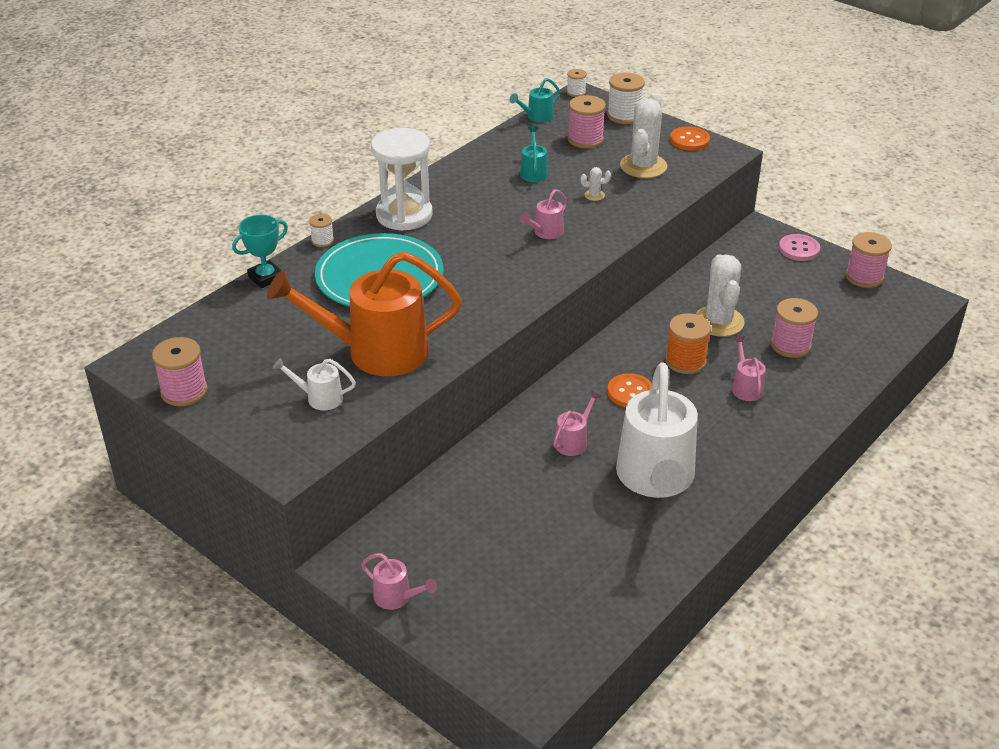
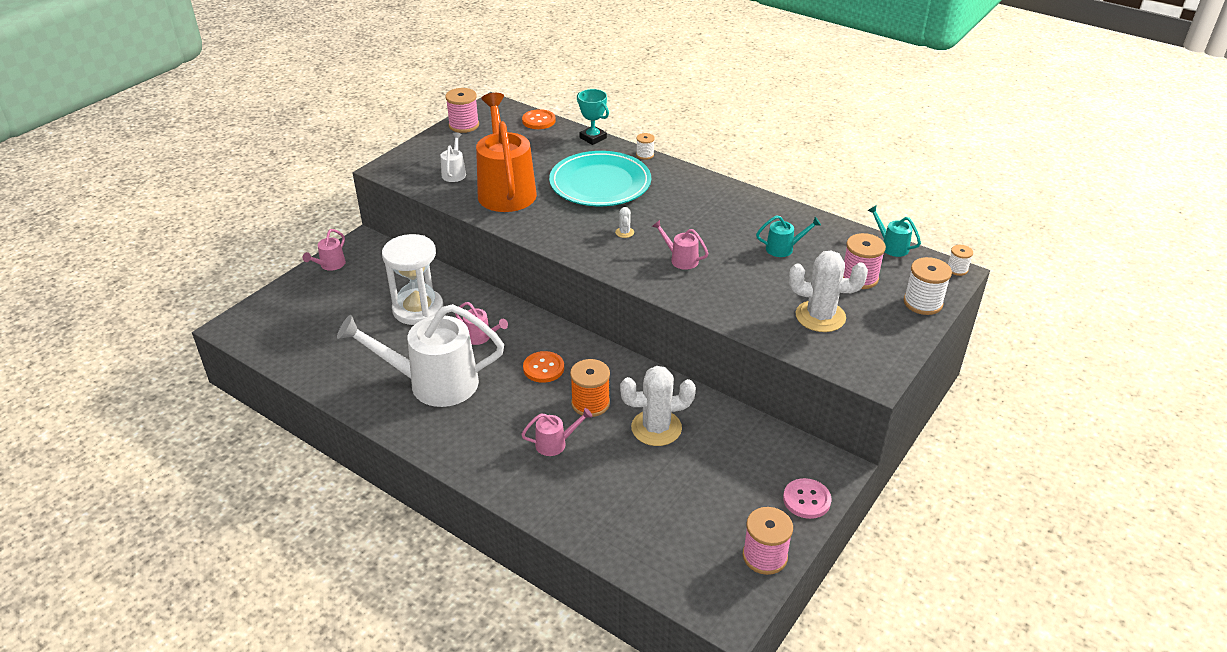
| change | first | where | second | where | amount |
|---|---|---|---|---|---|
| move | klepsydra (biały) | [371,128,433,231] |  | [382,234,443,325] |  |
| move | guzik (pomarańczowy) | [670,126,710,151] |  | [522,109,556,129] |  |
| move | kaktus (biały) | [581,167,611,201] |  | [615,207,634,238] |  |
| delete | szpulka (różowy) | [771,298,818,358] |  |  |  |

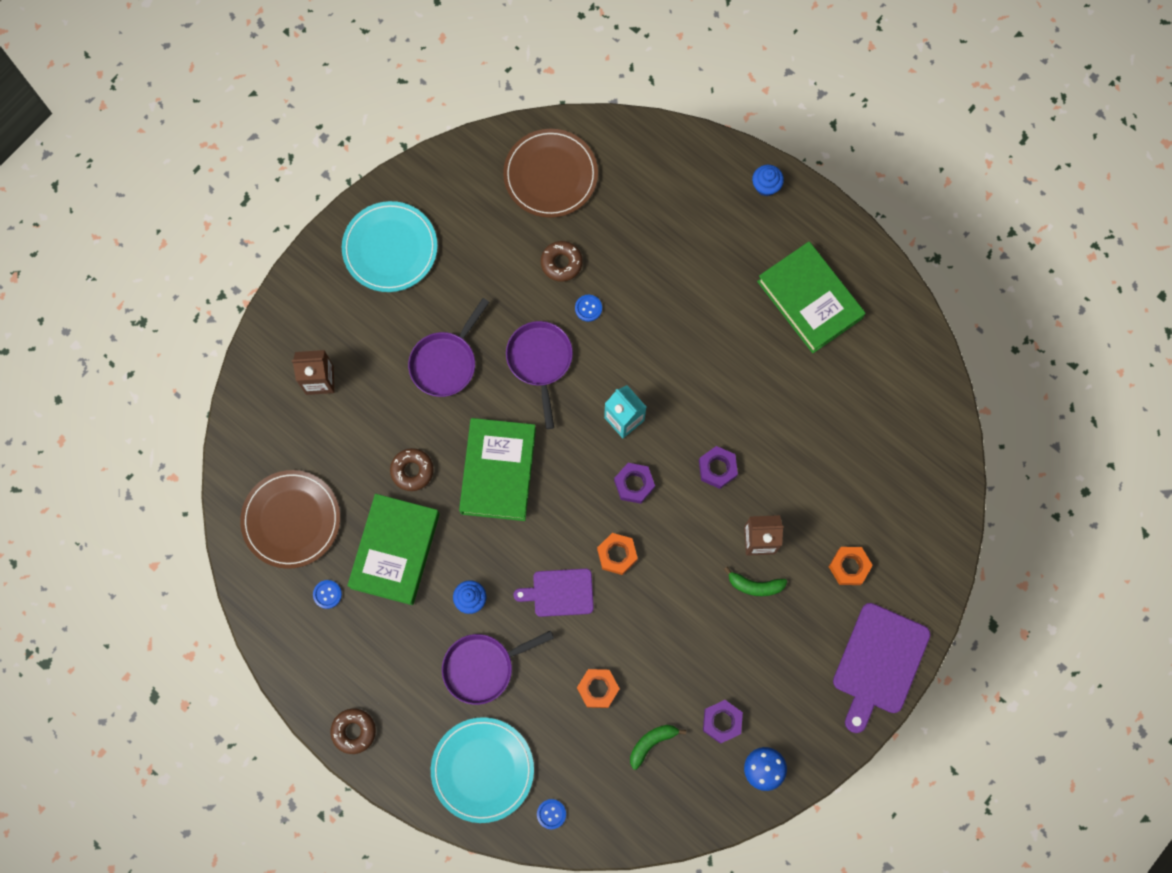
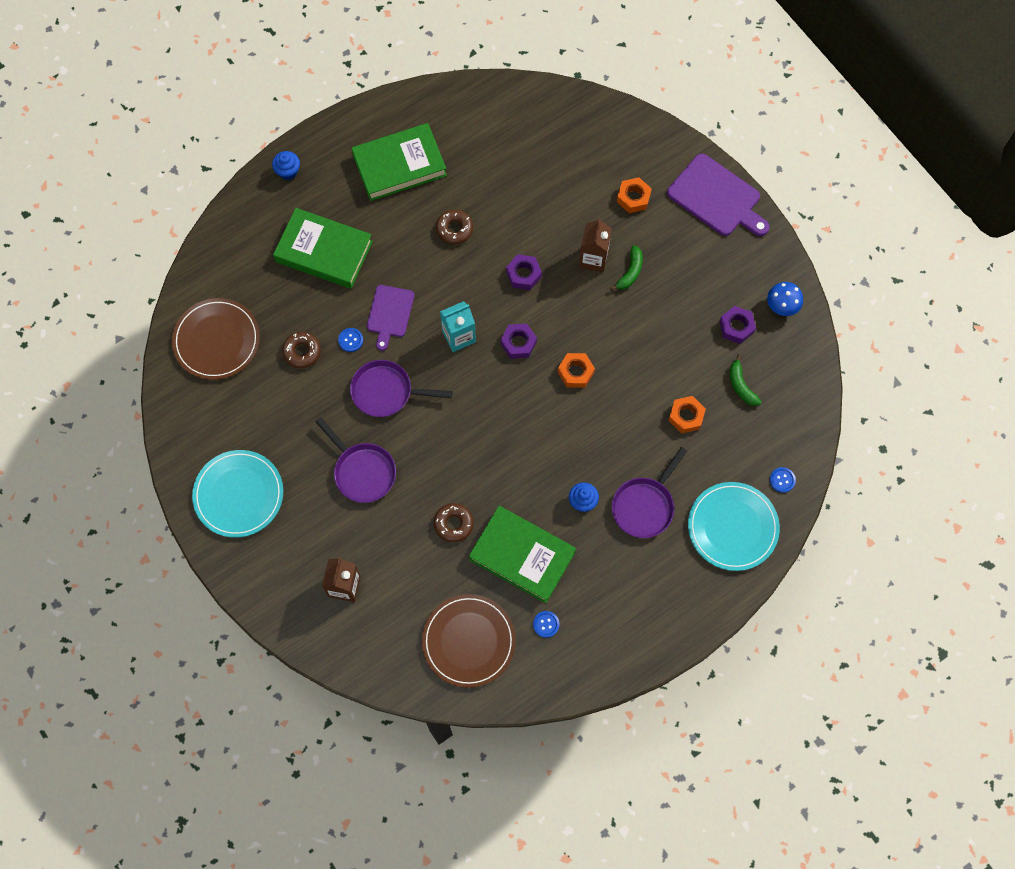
| change | first | where | second | where | amount |
|---|---|---|---|---|---|
| move | książka (zielony) | [459,418,536,521] |  | [273,208,373,289] |  |
| move | deska do krojenia (fioletowy) | [513,569,594,617] |  | [367,285,414,351] |  |
| move | donut (brązowy) | [330,708,376,754] |  | [436,210,473,245] |  |
| rotate | patelnia (fioletowy) | [442,630,554,705] |  | [612,447,687,538] | 45 degrees clockwise |

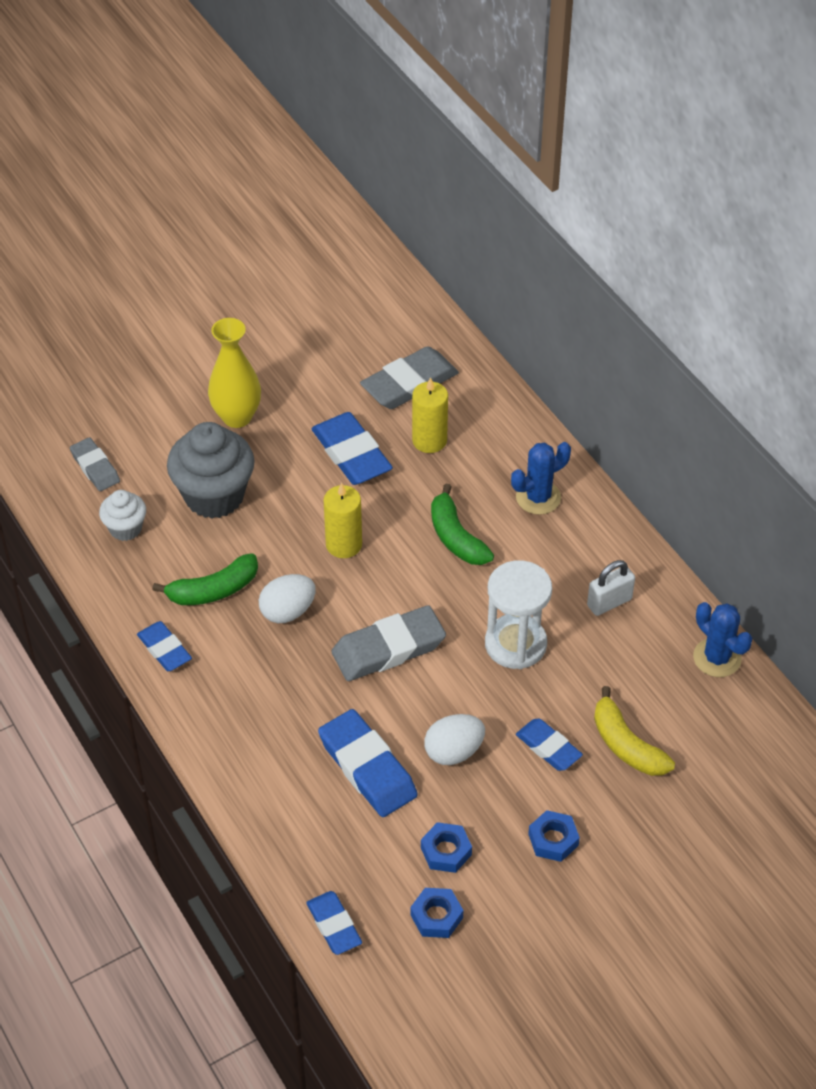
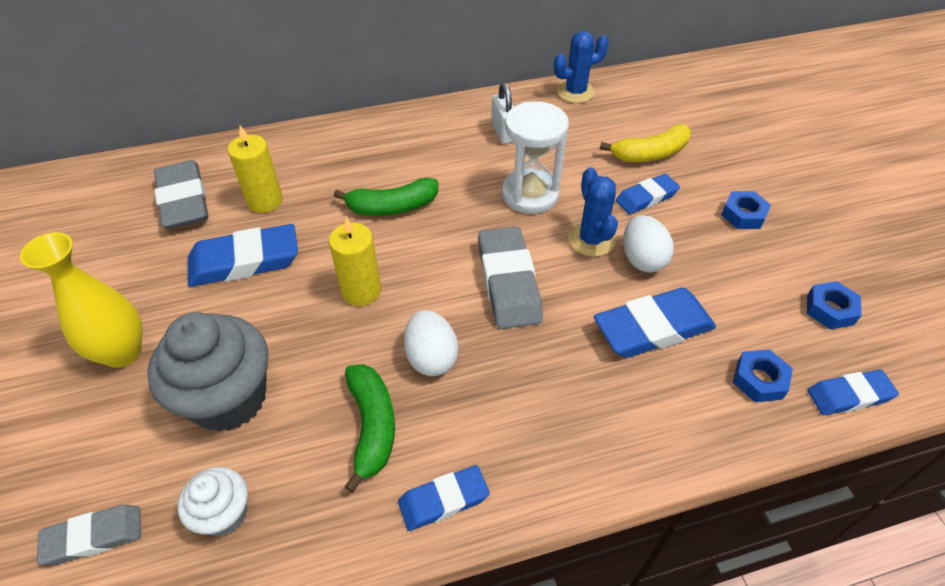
| change | first | where | second | where | amount |
|---|---|---|---|---|---|
| move | kaktus (niebieski) | [511,442,571,515] |  | [568,167,618,257] |  |
| move | nakrętka (niebieski) | [421,822,472,873] |  | [733,349,793,402] |  |

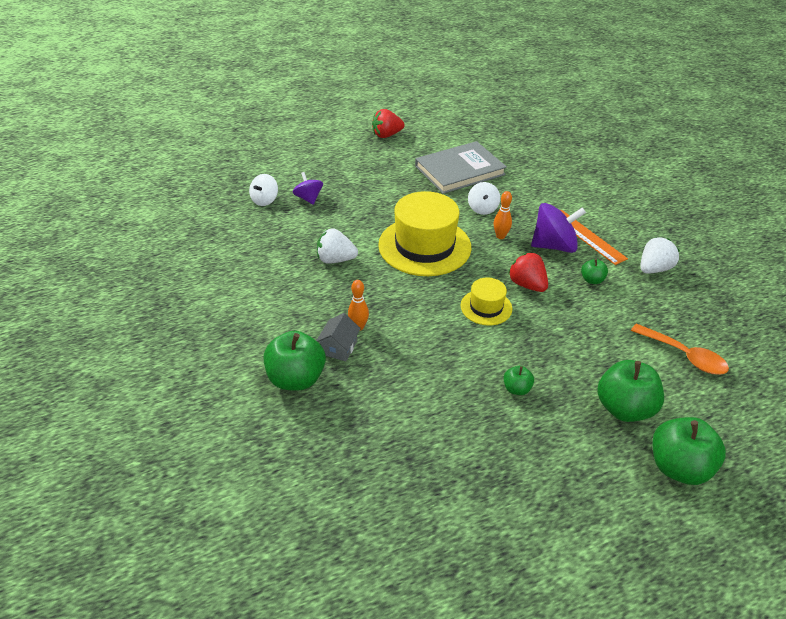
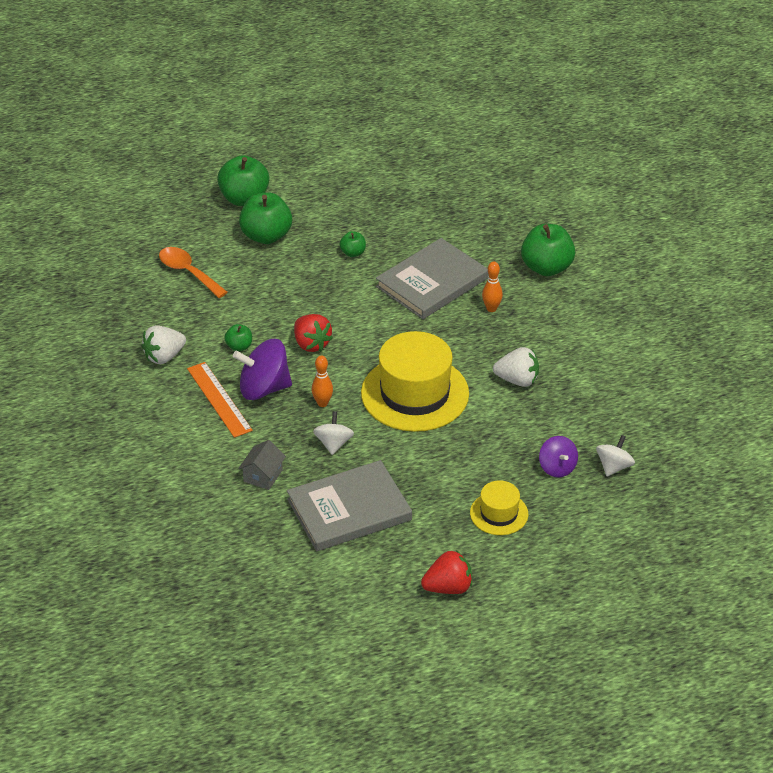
| change | first | where | second | where | amount |
|---|---|---|---|---|---|
| move | domek (szary) | [316,313,361,361] |  | [238,440,286,490] |  |
| insert |  |  | książka (szary) | [376,238,488,319] |  |
| move | kapelusz (żółty) | [460,278,512,325] |  | [470,480,528,535] |  |

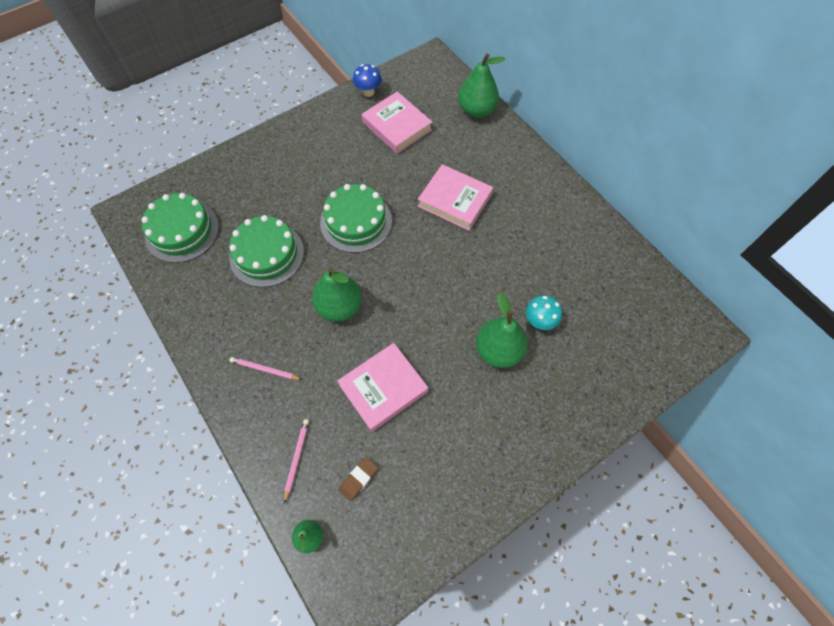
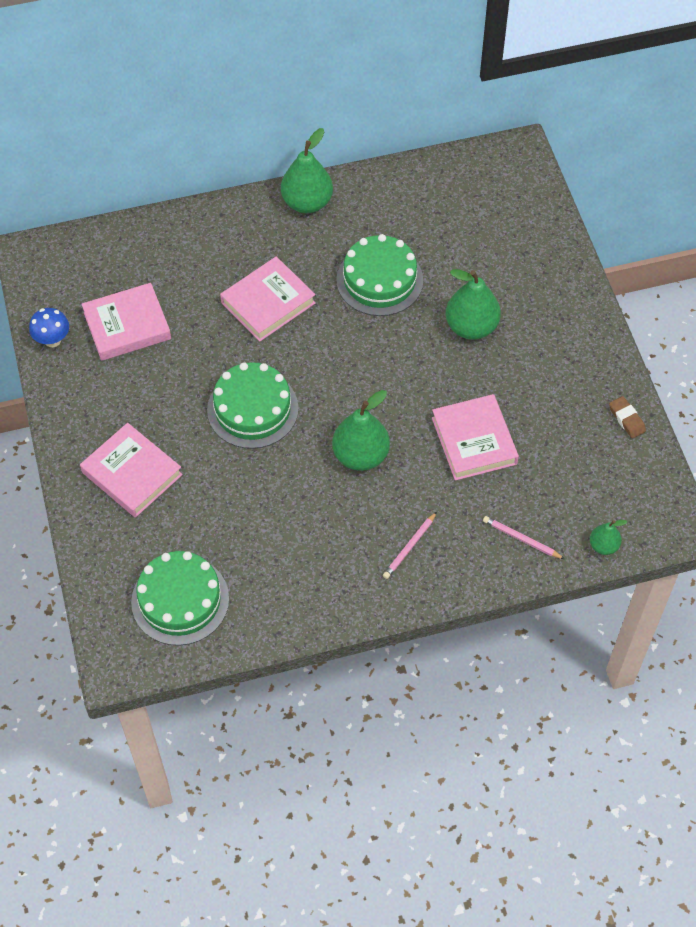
| change | first | where | second | where | amount |
|---|---|---|---|---|---|
| insert |  |  | książka (różowy) | [80,423,183,518] |  |
| move | gruszka (zielony) | [458,54,505,118] |  | [281,128,333,213] |  |
| move | tort (zielony) | [229,215,304,287] |  | [336,234,423,316] |  |
| move | gumka do mazania (brązowy) | [339,457,378,501] |  | [609,396,646,438] |  |
| delete | grzyb (turkusowy) | [526,295,562,330] |  |  |  |

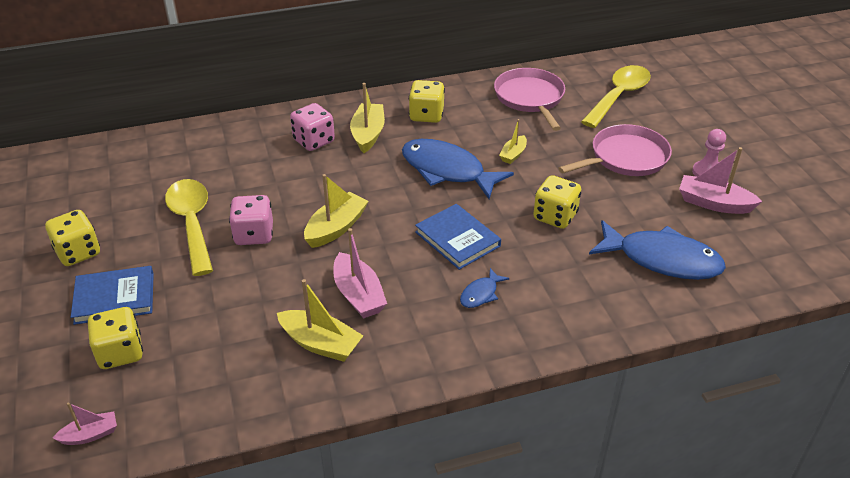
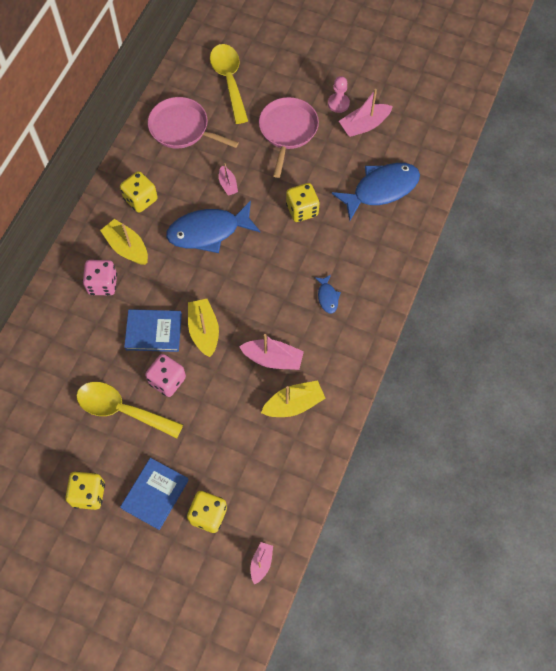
| change | first | where | second | where | amount |
|---|---|---|---|---|---|
| move | książka (niebieski) | [415,204,501,270] |  | [124,309,182,352] |  |
| recolor | łódka (żółty) | [499,119,527,164] | łódka (różowy) | [219,163,238,195] |  |

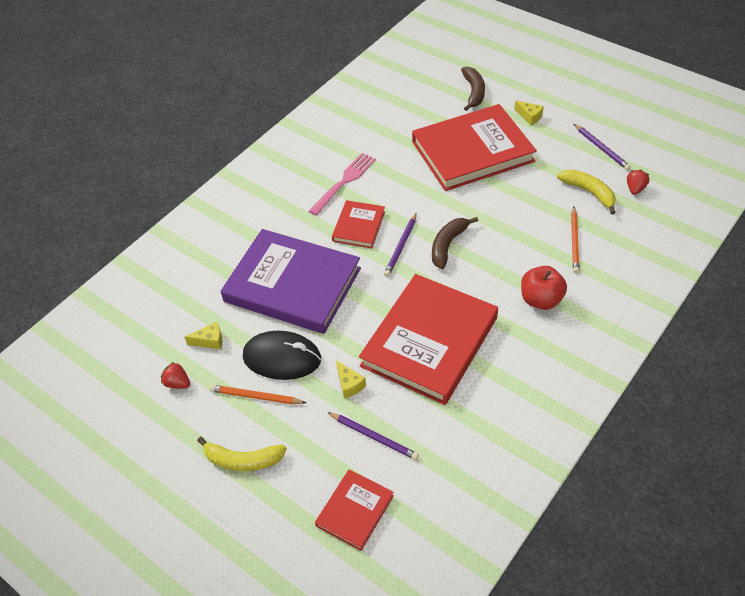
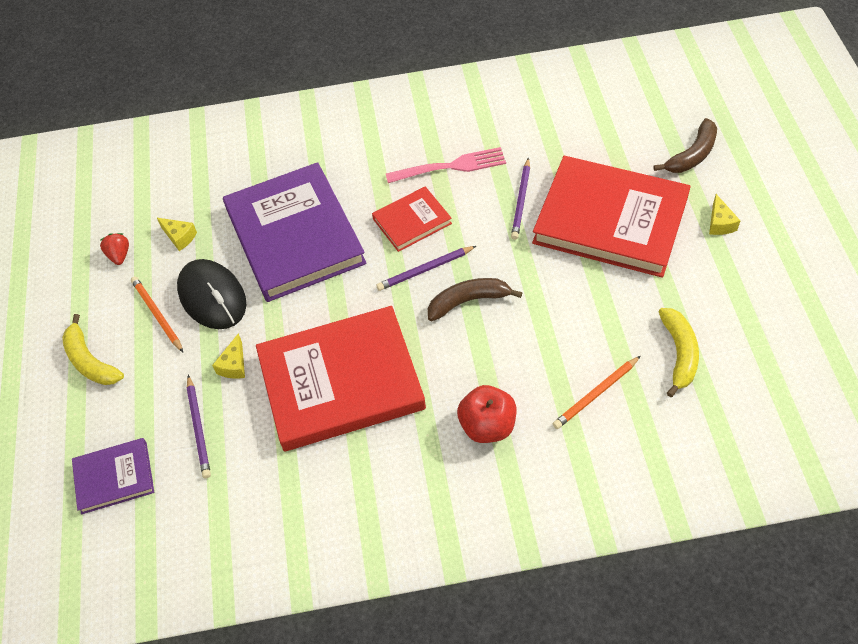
| change | first | where | second | where | amount |
|---|---|---|---|---|---|
| recolor | książka (czerwony) | [315,469,394,551] | książka (fioletowy) | [72,438,154,514] |  |
| move | ołówek (fioletowy) | [574,124,631,170] |  | [511,158,530,240] |  |
| delete | truskawka (czerwony) | [627,170,649,195] |  |  |  |

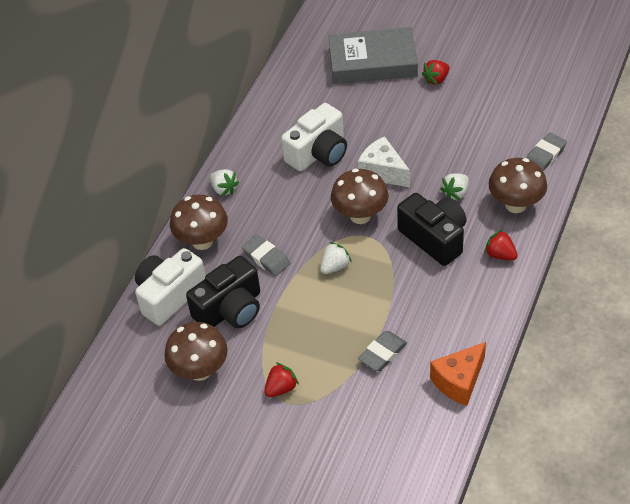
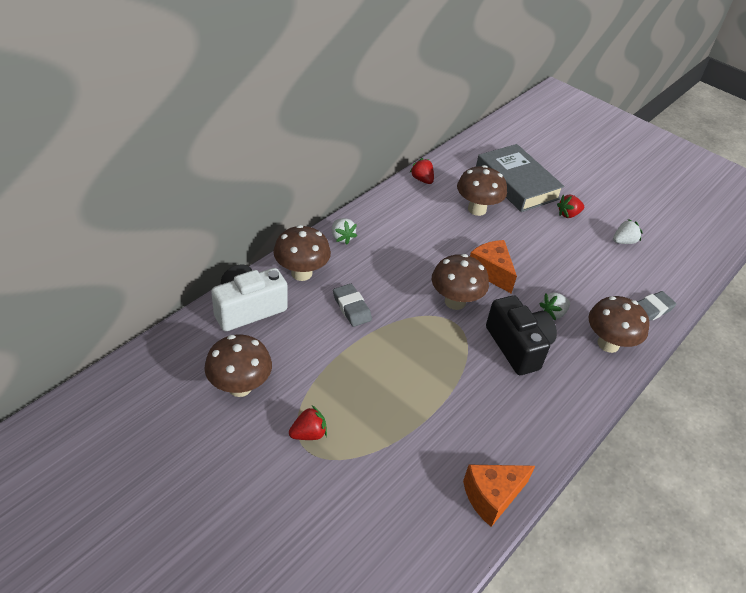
| change | first | where | second | where | amount |
|---|---|---|---|---|---|
| move | truskawka (czerwony) | [484,229,518,260] |  | [410,158,434,184] |  |
| insert |  |  | grzyb (brązowy) | [457,165,507,216] |  |
| recolor | ser (biały) | [358,136,410,187] | ser (pomarańczowy) | [470,240,517,294] |  |
| rotate | książka (szary) | [328,27,418,84] |  | [476,144,565,212] | 45 degrees clockwise |
| move | truskawka (biały) | [320,242,352,274] |  | [613,219,643,244] |  |
| delete | aparat fotograficzny (czarny) | [186,256,260,328] |  |  |  |
| delete | aparat fotograficzny (biały) | [281,103,347,171] |  |  |  |
| delete | gumka do mazania (szary) | [358,331,407,371] |  |  |  |

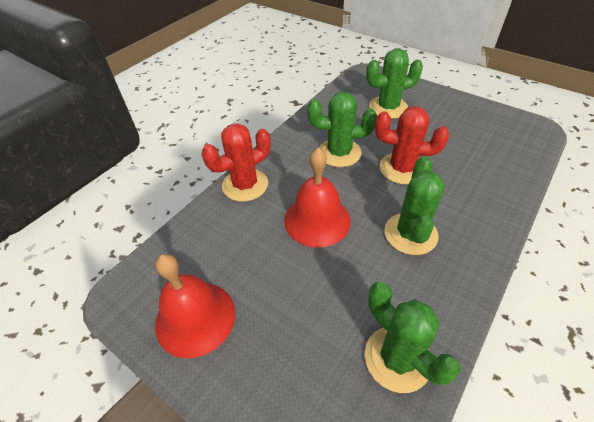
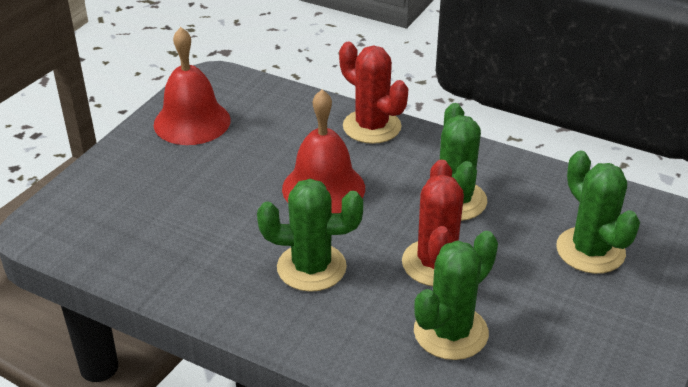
| change | first | where | second | where | amount |
|---|---|---|---|---|---|
| move | kaktus (zielony) | [365,282,460,393] |  | [414,231,498,360] |  |

